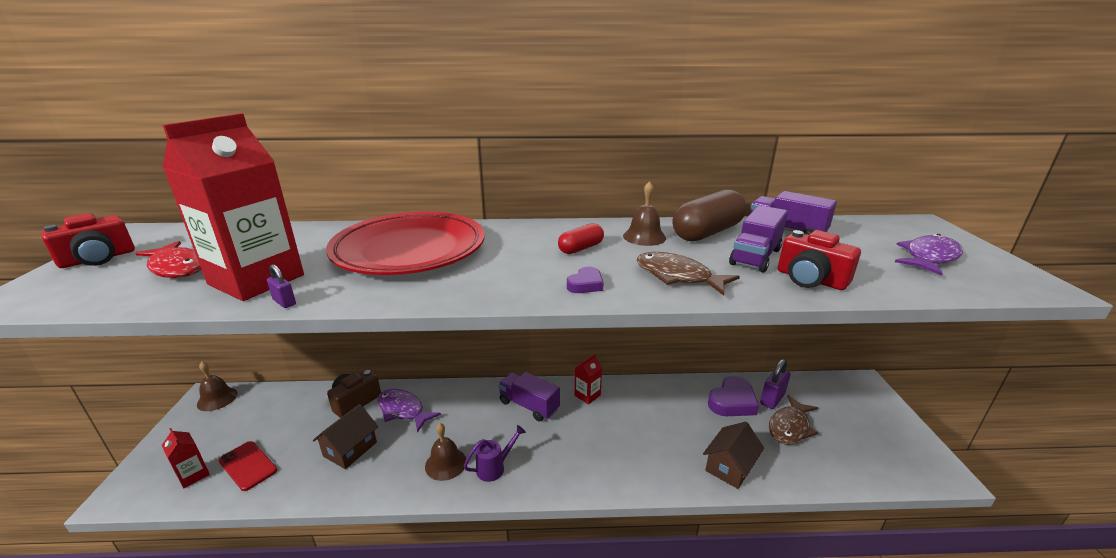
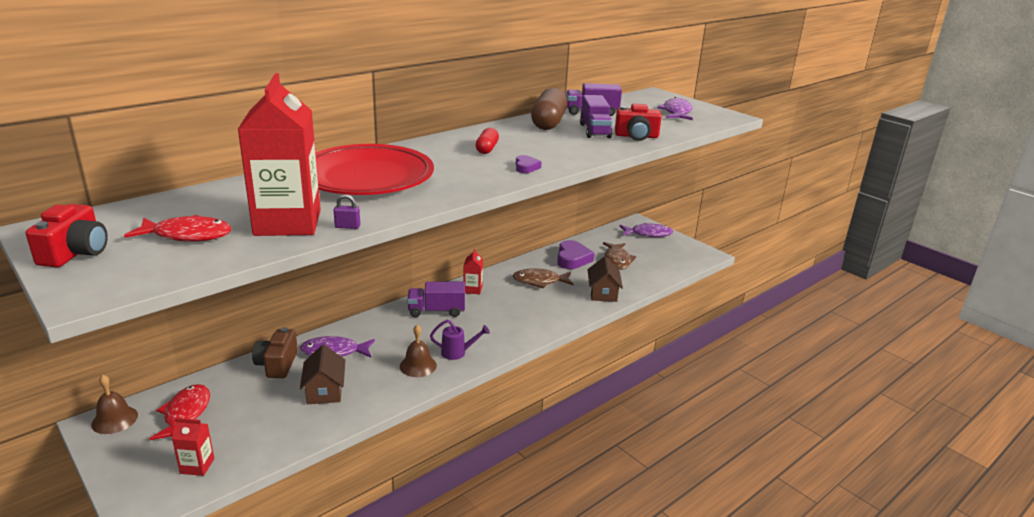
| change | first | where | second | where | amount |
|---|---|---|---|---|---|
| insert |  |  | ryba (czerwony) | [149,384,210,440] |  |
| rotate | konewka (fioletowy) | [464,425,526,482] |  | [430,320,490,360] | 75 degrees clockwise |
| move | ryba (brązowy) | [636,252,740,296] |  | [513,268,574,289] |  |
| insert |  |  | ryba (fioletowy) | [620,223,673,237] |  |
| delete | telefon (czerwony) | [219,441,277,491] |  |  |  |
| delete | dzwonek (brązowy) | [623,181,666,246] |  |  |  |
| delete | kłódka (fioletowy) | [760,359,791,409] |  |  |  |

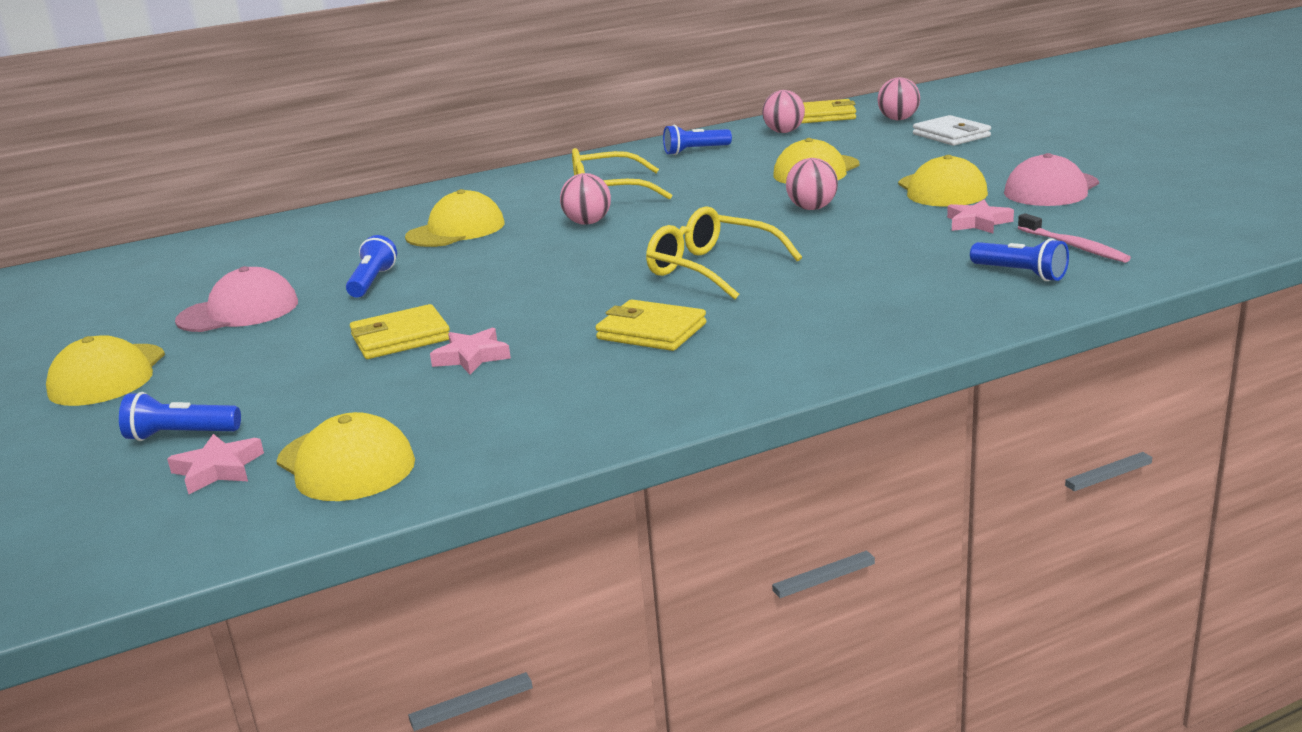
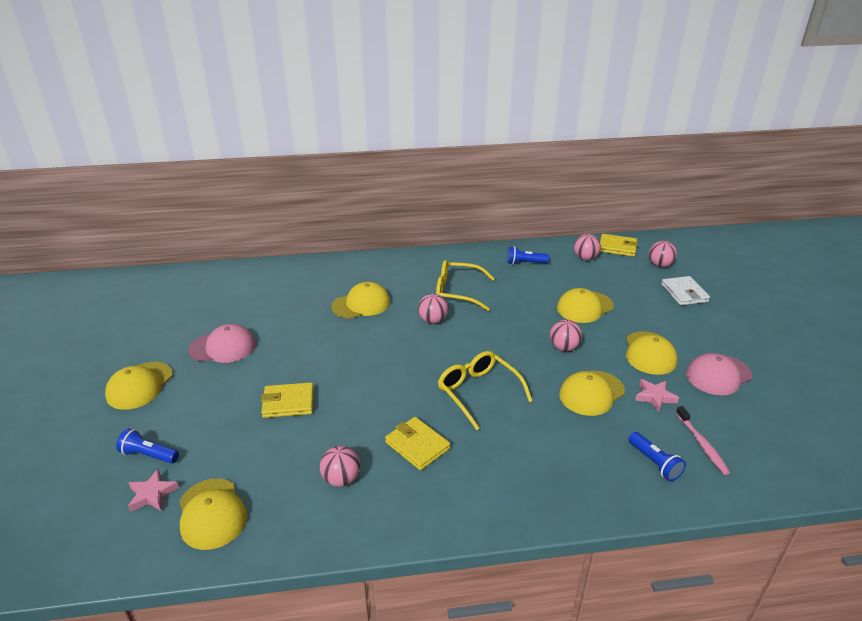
| change | first | where | second | where | amount |
|---|---|---|---|---|---|
| insert |  |  | piłka (różowy) | [320,446,360,487] |  |
| insert |  |  | czapka (żółty) | [559,371,625,416] |  |
| delete | latarka (niebieski) | [346,235,397,297] |  |  |  |
| delete | gwiazda (różowy) | [430,328,511,374] |  |  |  |

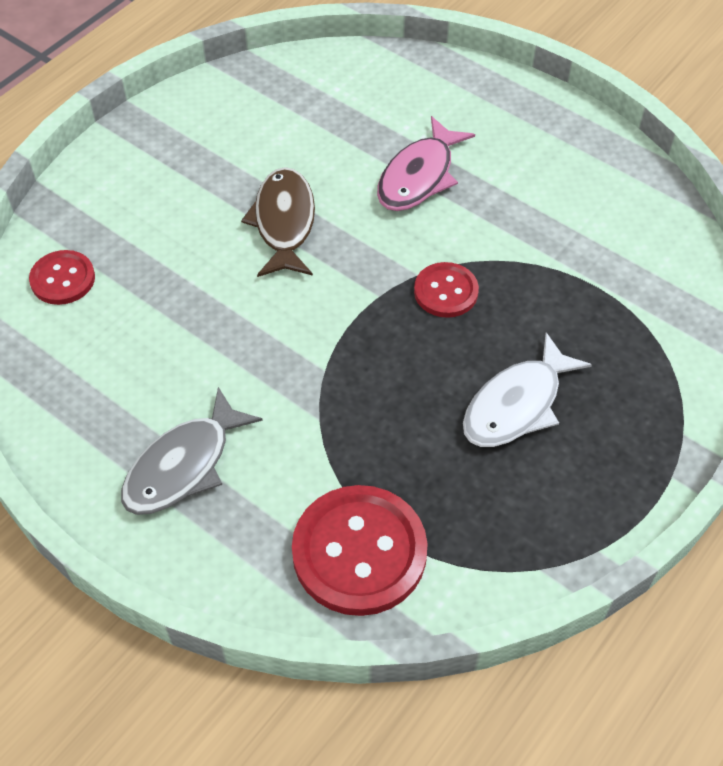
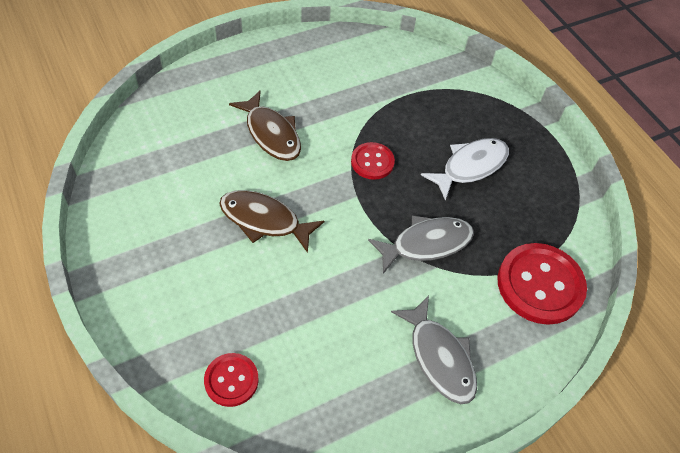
| change | first | where | second | where | amount |
|---|---|---|---|---|---|
| recolor | ryba (różowy) | [377,116,475,211] | ryba (brązowy) | [229,91,301,161] |  |
| insert |  |  | ryba (szary) | [368,215,474,274] |  |
| rotate | ryba (biały) | [463,332,592,447] |  | [421,138,509,201] | 105 degrees counterclockwise |

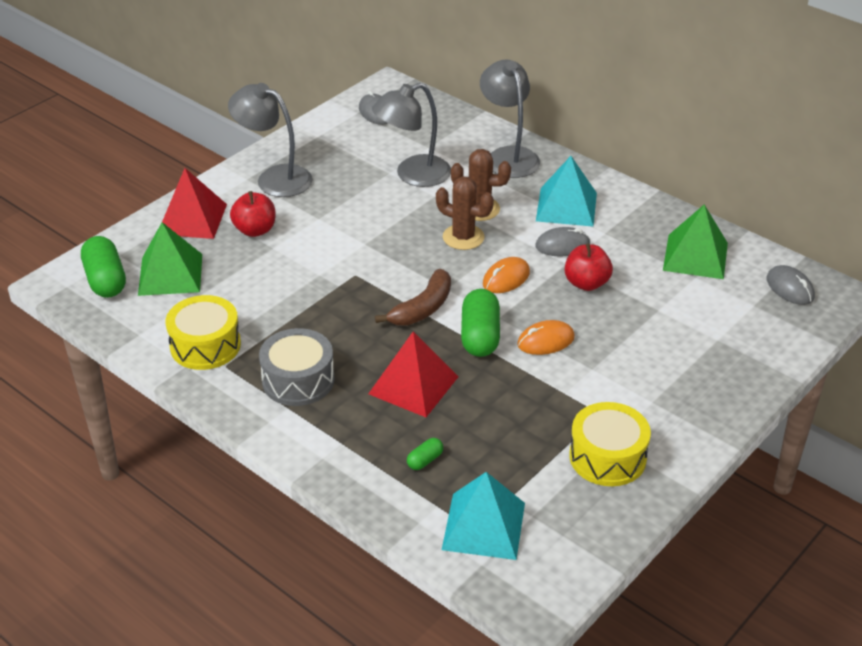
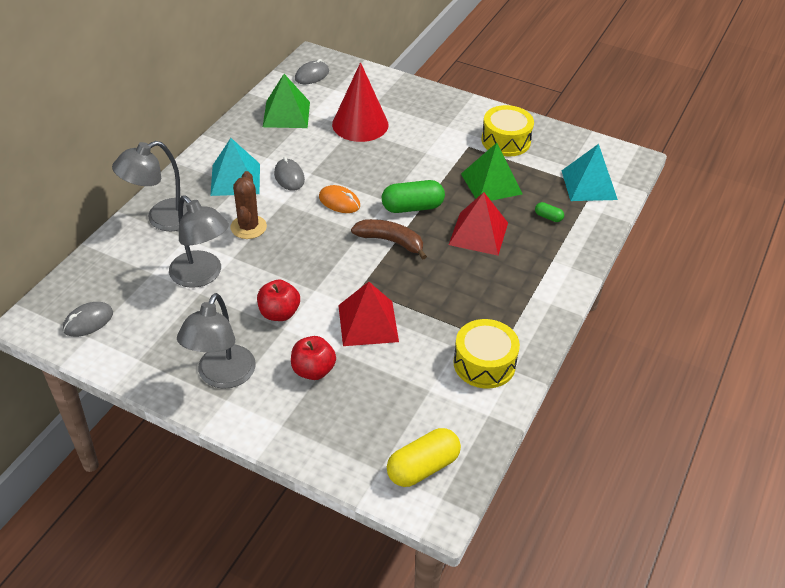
| change | first | where | second | where | amount |
|---|---|---|---|---|---|
| move | jabłko (czerwony) | [565,244,613,291] |  | [257,279,300,321] |  |
| insert |  |  | stożek (czerwony) | [332,62,388,142] |  |
| move | piramida (czerwony) | [162,168,227,239] |  | [338,282,399,346] |  |
| recolor | kapsułka (zielony) | [81,236,126,298] | kapsułka (żółty) | [387,428,461,487] |  |
| move | piramida (zielony) | [138,222,202,296] |  | [461,143,522,201] |  |
| delete | bęben (szary) | [259,328,335,406] |  |  |  |
| delete | kaktus (brązowy) | [436,177,494,250] |  |  |  |
| delete | myszka (pomarańczowy) | [517,320,575,355] |  |  |  |

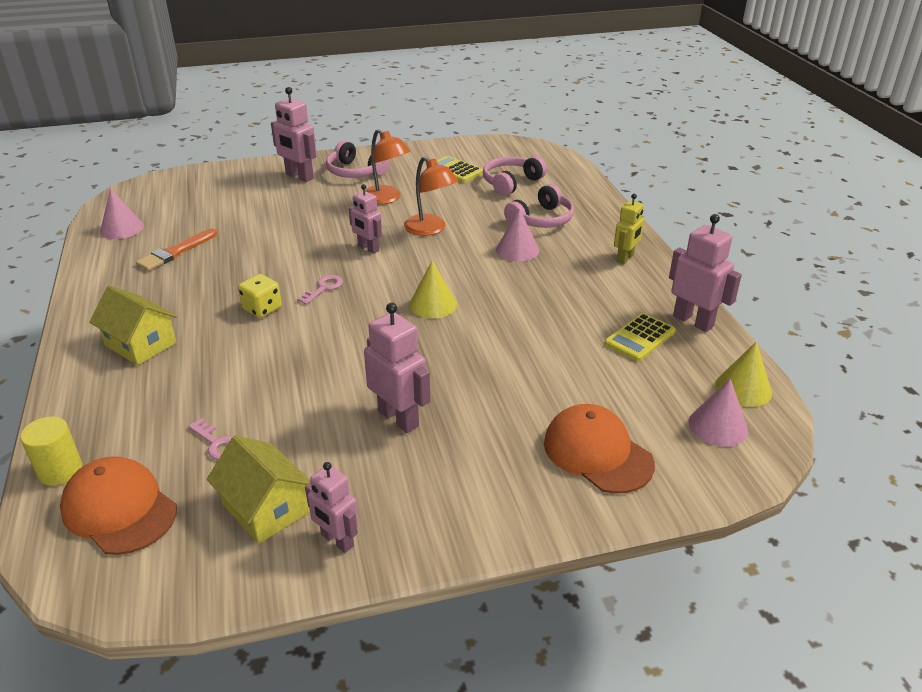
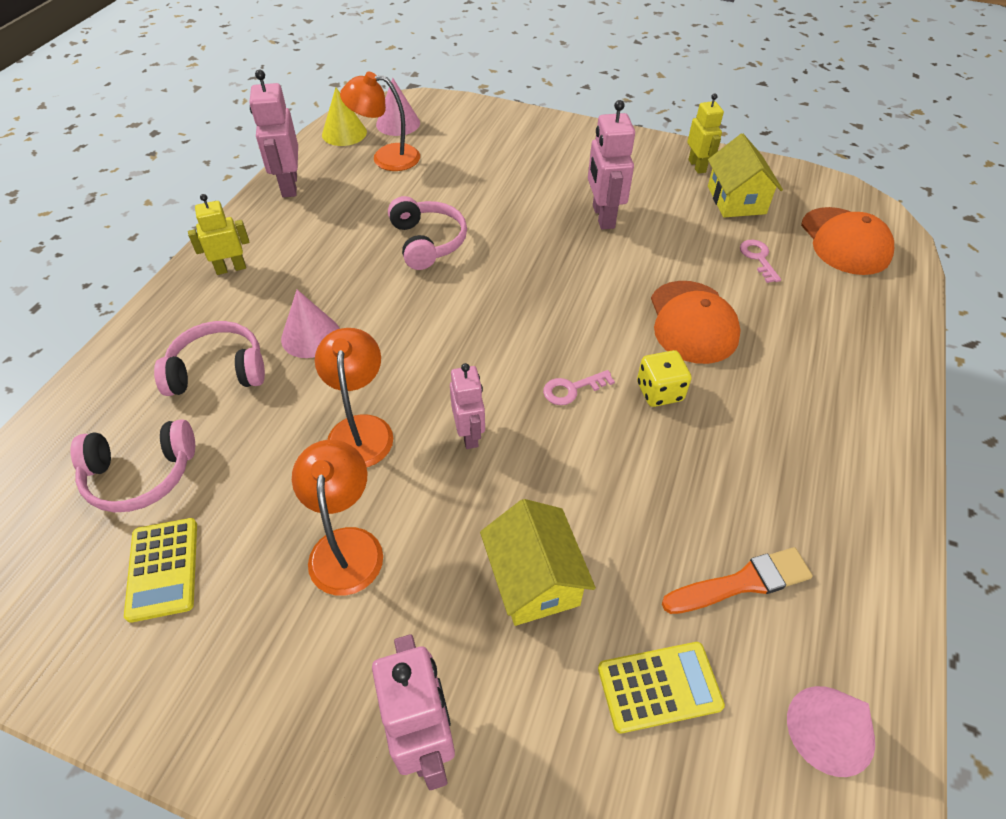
| change | first | where | second | where | amount |
|---|---|---|---|---|---|
| insert |  |  | lampka (pomarańczowy) | [340,72,420,171] |  |
| move | słuchawki (różowy) | [326,141,390,178] |  | [388,196,467,270] |  |
| move | domek (żółty) | [89,285,177,365] |  | [480,499,596,626] |  |
| move | kalkulator (żółty) | [604,313,676,362] |  | [598,642,725,733] |  |
| move | czapka (pomarańczowy) | [544,404,655,493] |  | [651,281,741,364] |  |
| recolor | robot (różowy) | [305,462,359,553] | robot (żółty) | [687,93,724,174] |  |
| delete | walec (żółty) | [20,416,82,486] |  |  |  |
| delete | stożek (żółty) | [409,261,457,318] |  |  |  |

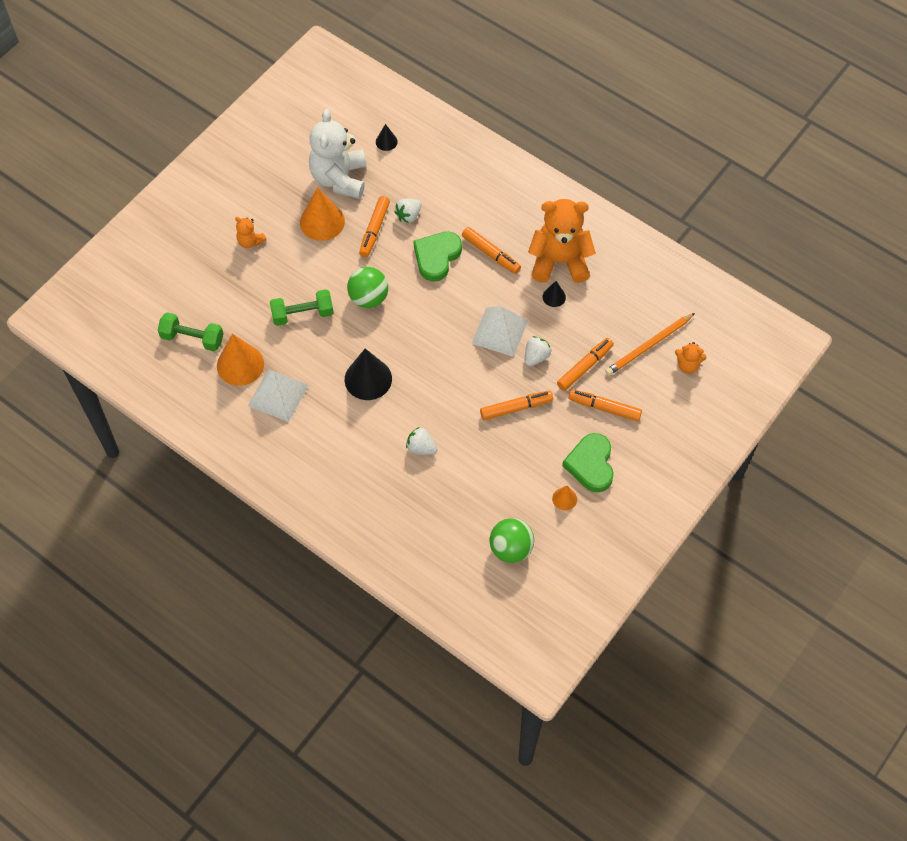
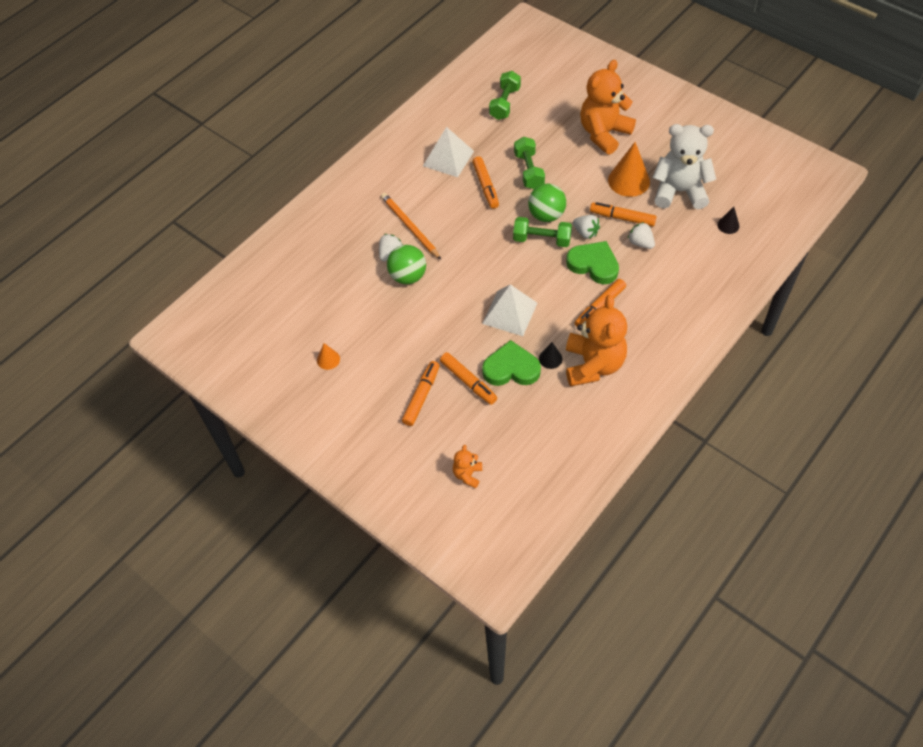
| change | first | where | second | where | amount |
|---|---|---|---|---|---|
| move | ołówek (pomarańczowy) | [605,313,695,376] |  | [381,193,441,259] |  |
| move | piłka (zielony) | [490,518,534,563] |  | [387,245,426,284] |  |
| move | flamaster (pomarańczowy) | [480,391,553,420] |  | [472,156,499,209] |  |
| move | serce (zielony) | [562,433,614,493] |  | [482,340,541,386] |  |
| insert |  |  | hantel (zielony) | [513,217,572,247] |  |
| move | truskawka (biały) | [525,336,551,366] |  | [573,215,600,239] |  |
| resize | miś (pomarańczowy) | [235,217,267,248] |  | [580,60,636,155] | x2.19 |
| delete | stożek (pomarańczowy) | [217,334,264,386] |  |  |  |
| delete | stożek (czarny) | [345,349,392,400] |  |  |  |

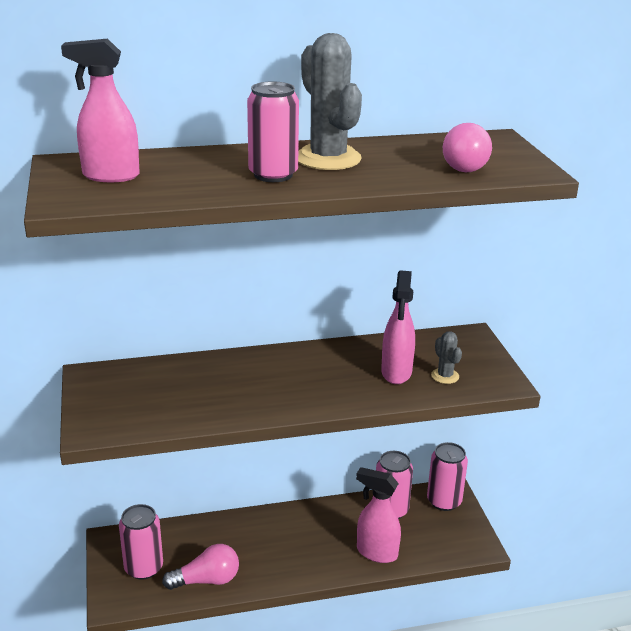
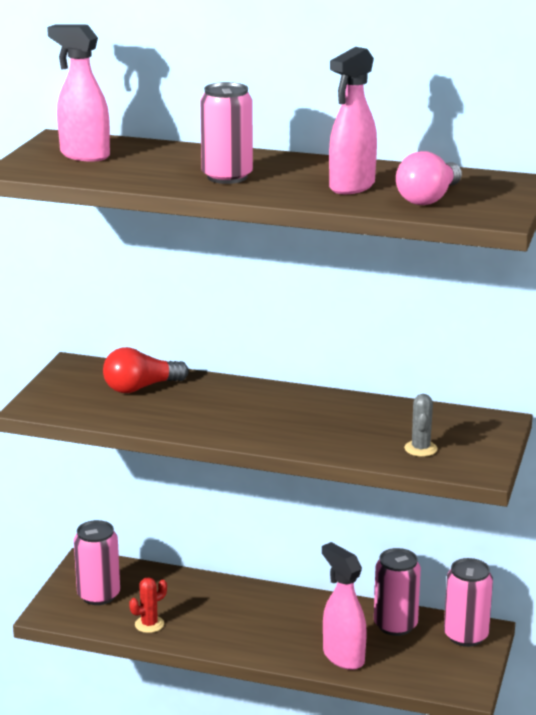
| change | first | where | second | where | amount |
|---|---|---|---|---|---|
| insert |  |  | żarówka (czerwony) | [103,347,188,393] |  |
| replace | żarówka (różowy) | [162,544,239,590] | kaktus (czerwony) | [129,577,167,633] |  |
| move | spryskiwacz (różowy) | [381,270,415,384] |  | [329,47,377,194] |  |
| delete | kaktus (szary) | [298,33,362,170] |  |  |  |

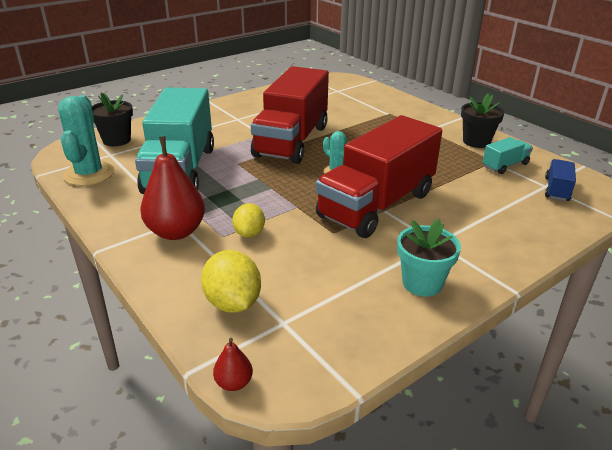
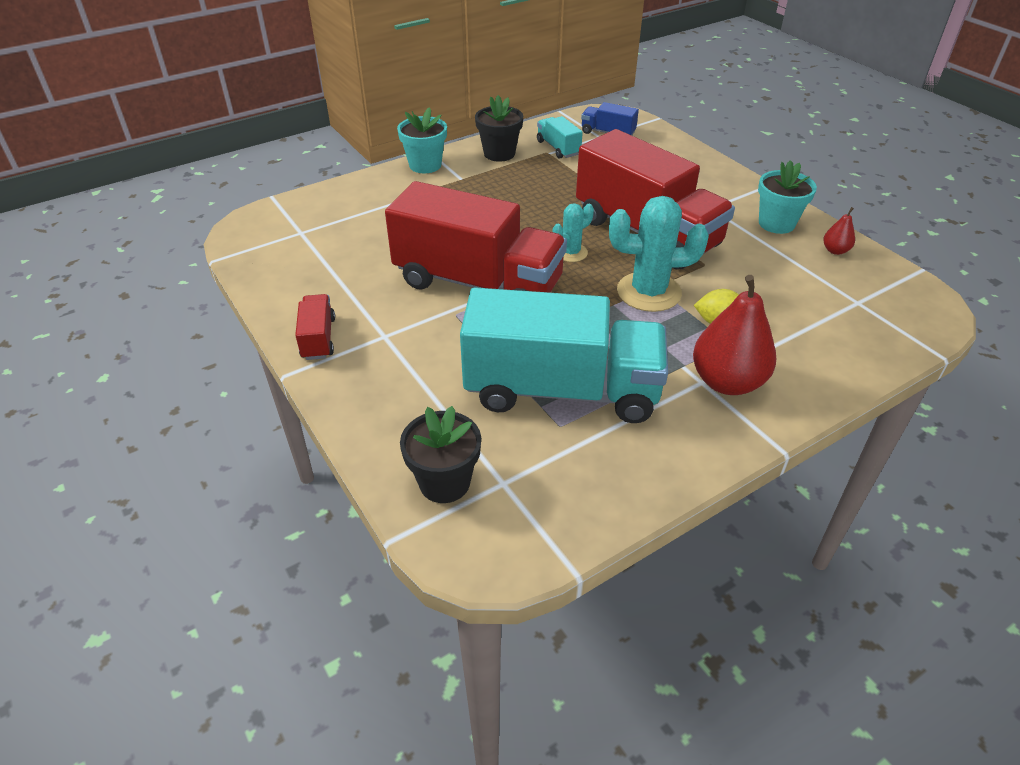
| change | first | where | second | where | amount |
|---|---|---|---|---|---|
| insert |  |  | ciężarówka (czerwony) | [295,294,335,360] |  |
| insert |  |  | doniczka (turkusowy) | [397,107,447,173] |  |
| move | kaktus (turkusowy) | [58,95,114,186] |  | [609,196,709,312] |  |
| move | gruszka (czerwony) | [213,338,253,391] |  | [823,207,855,255] |  |
| delete | cytryna (żółty) | [201,250,261,313] |  |  |  |

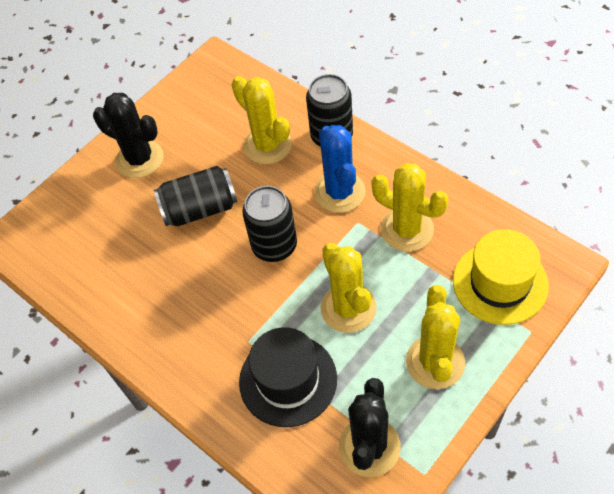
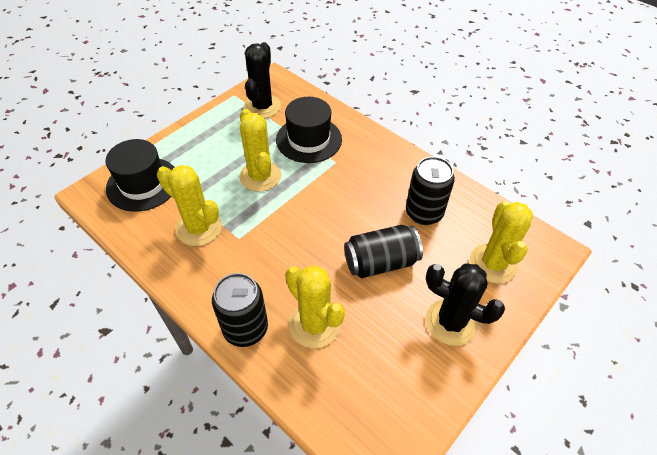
| change | first | where | second | where | amount |
|---|---|---|---|---|---|
| recolor | kapelusz (żółty) | [453,229,549,325] | kapelusz (czarny) | [106,139,175,212] |  |
| move | puszka (czarny) | [242,186,297,262] |  | [406,157,455,225] |  |
| move | kaktus (żółty) | [406,285,465,389] |  | [470,201,533,284] |  |
| delete | kaktus (niebieski) | [314,125,365,213] |  |  |  |

